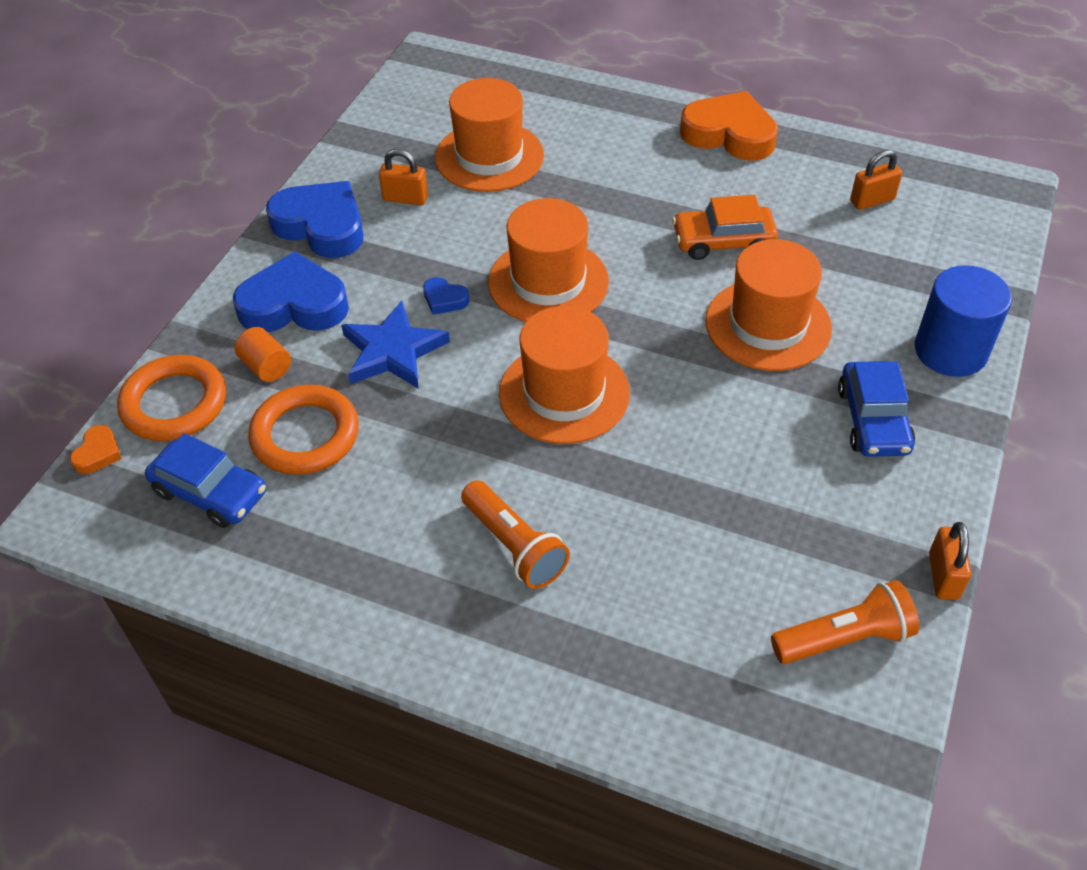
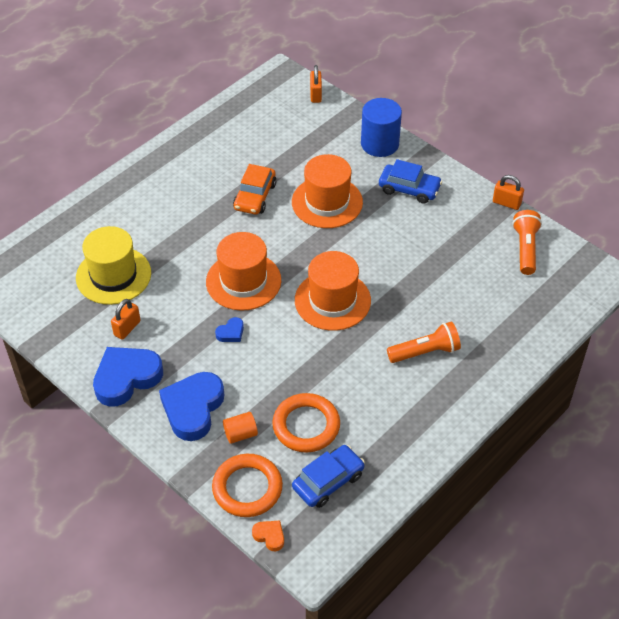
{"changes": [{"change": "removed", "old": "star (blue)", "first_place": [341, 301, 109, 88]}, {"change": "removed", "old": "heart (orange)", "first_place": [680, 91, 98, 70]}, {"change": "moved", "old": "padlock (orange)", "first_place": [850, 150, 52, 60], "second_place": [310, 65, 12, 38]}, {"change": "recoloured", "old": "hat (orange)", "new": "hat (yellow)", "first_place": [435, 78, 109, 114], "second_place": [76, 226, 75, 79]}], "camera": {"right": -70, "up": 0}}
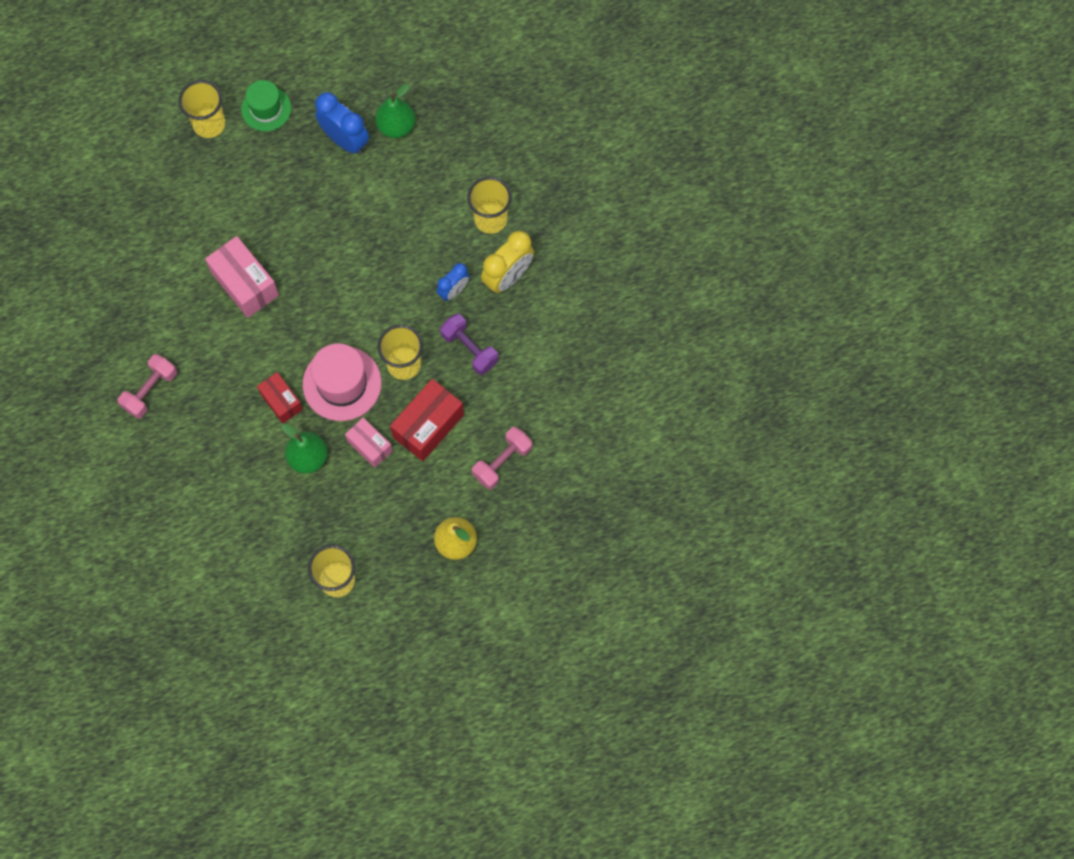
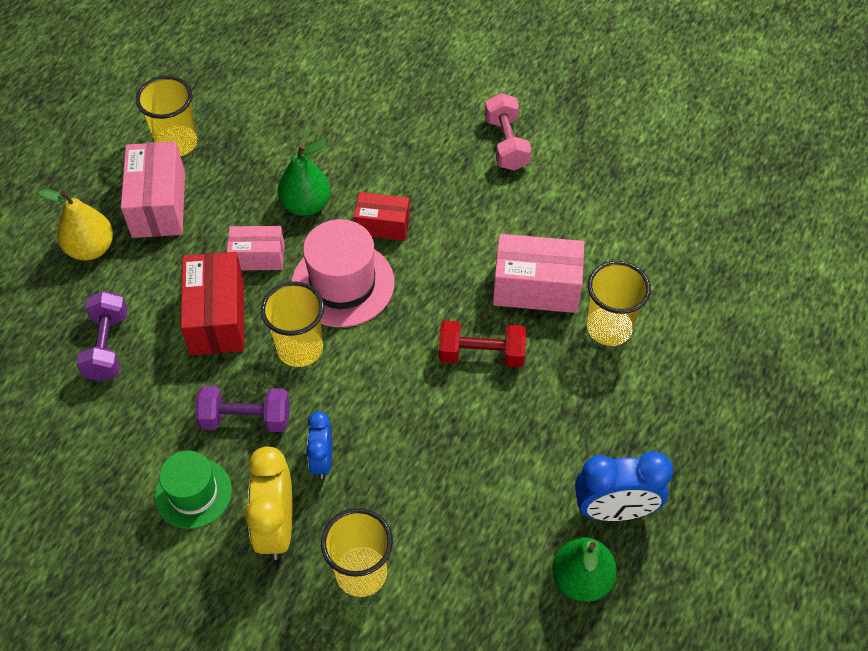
{"changes": [{"change": "added", "new": "box (pink)", "second_place": [121, 142, 64, 96]}, {"change": "added", "new": "dumbbell (red)", "second_place": [439, 321, 87, 46]}, {"change": "moved", "old": "cup (yellow)", "first_place": [179, 80, 46, 58], "second_place": [587, 261, 64, 85]}, {"change": "moved", "old": "hat (green)", "first_place": [241, 80, 50, 52], "second_place": [155, 450, 77, 79]}, {"change": "recoloured", "old": "dumbbell (pink)", "new": "dumbbell (purple)", "first_place": [472, 427, 60, 63], "second_place": [76, 291, 51, 91]}], "camera": {"right": 135, "up": -15}}
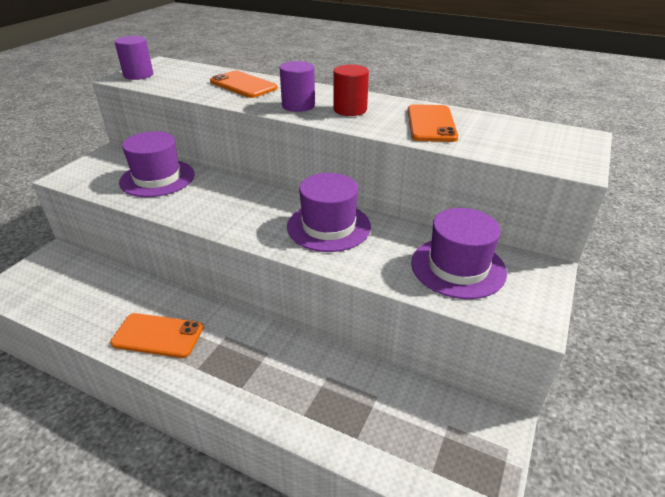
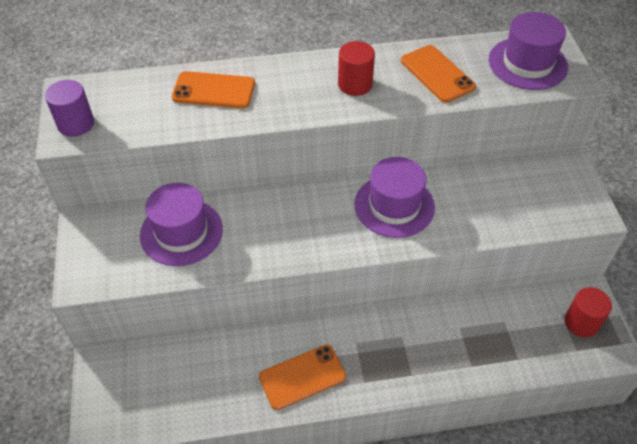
{"changes": [{"change": "removed", "old": "cylinder (purple)", "first_place": [280, 61, 35, 51]}, {"change": "added", "new": "cylinder (red)", "second_place": [565, 287, 47, 50]}, {"change": "moved", "old": "hat (purple)", "first_place": [411, 208, 96, 91], "second_place": [489, 12, 79, 78]}], "camera": {"right": -35, "up": 15}}
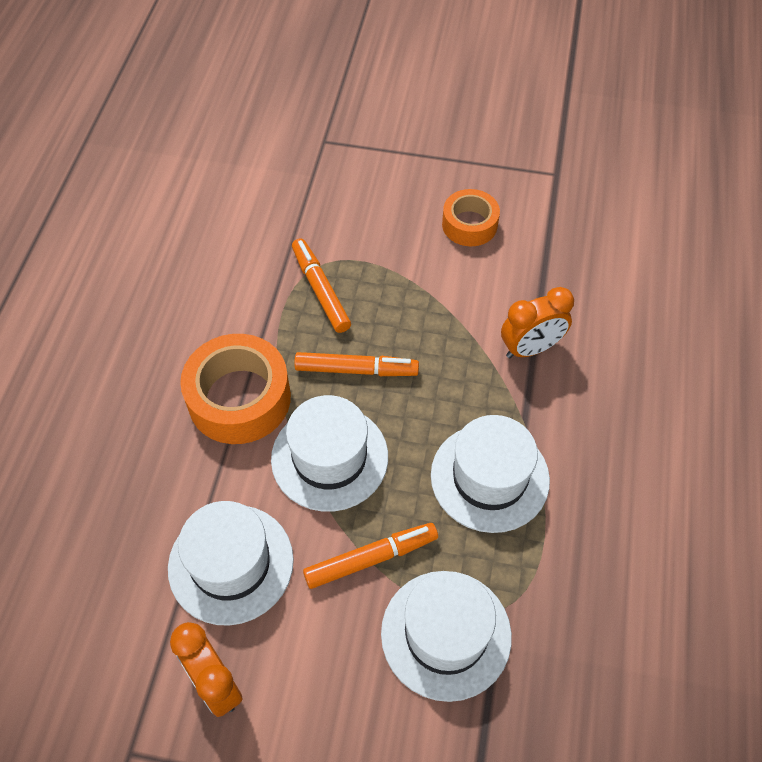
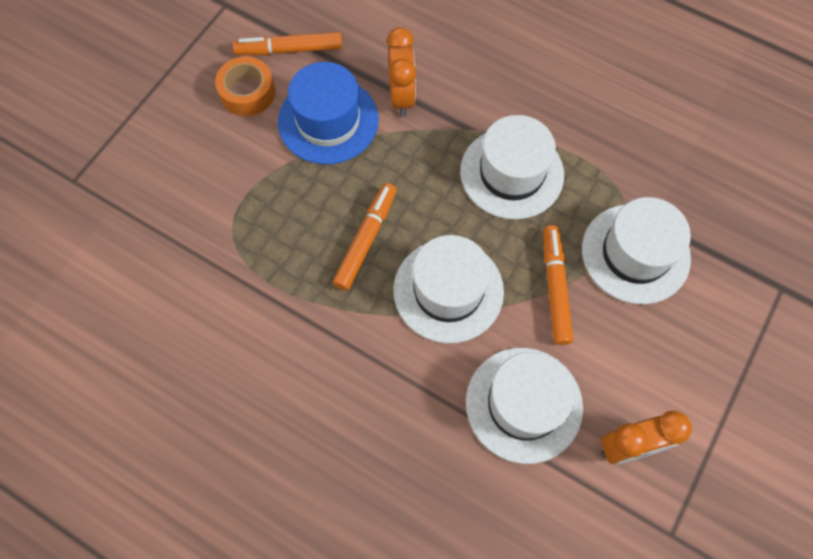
{"changes": [{"change": "removed", "old": "tape (orange)", "first_place": [180, 334, 111, 110]}, {"change": "added", "new": "hat (blue)", "second_place": [278, 62, 101, 102]}, {"change": "moved", "old": "marker (orange)", "first_place": [292, 239, 59, 94], "second_place": [233, 32, 109, 23]}], "camera": {"right": -70, "up": 10}}
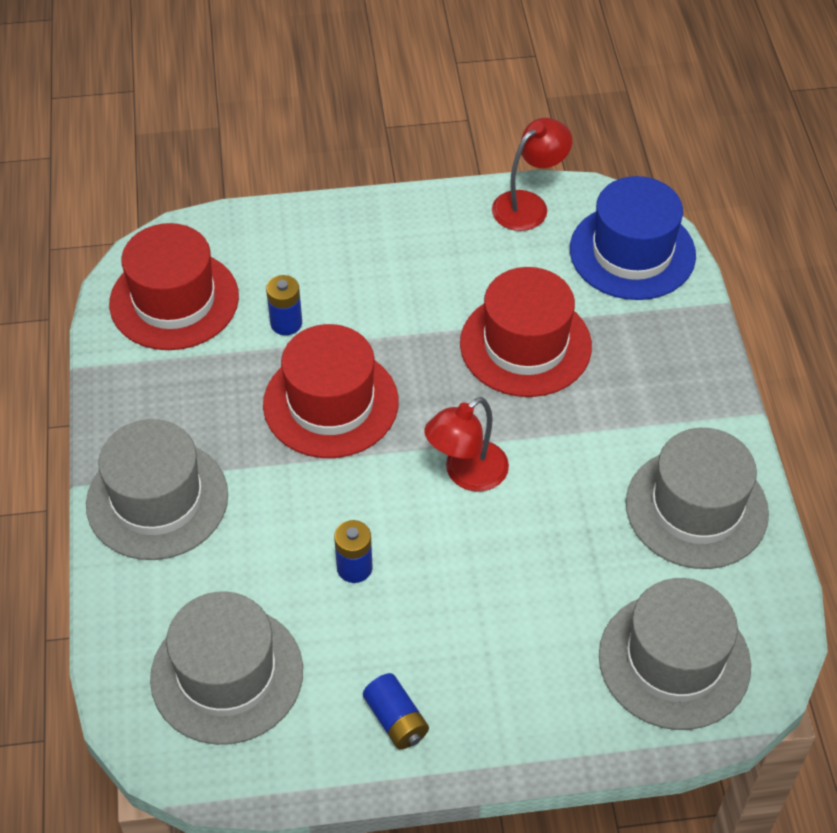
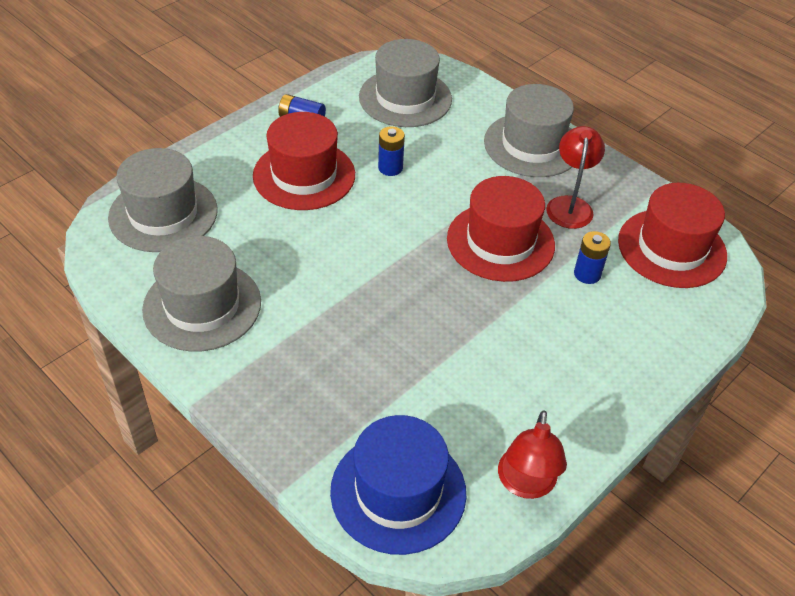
{"changes": [{"change": "moved", "old": "lamp (red)", "first_place": [424, 397, 85, 95], "second_place": [546, 126, 59, 103]}, {"change": "moved", "old": "hat (red)", "first_place": [460, 267, 132, 130], "second_place": [253, 112, 102, 98]}], "camera": {"right": 140, "up": -5}}
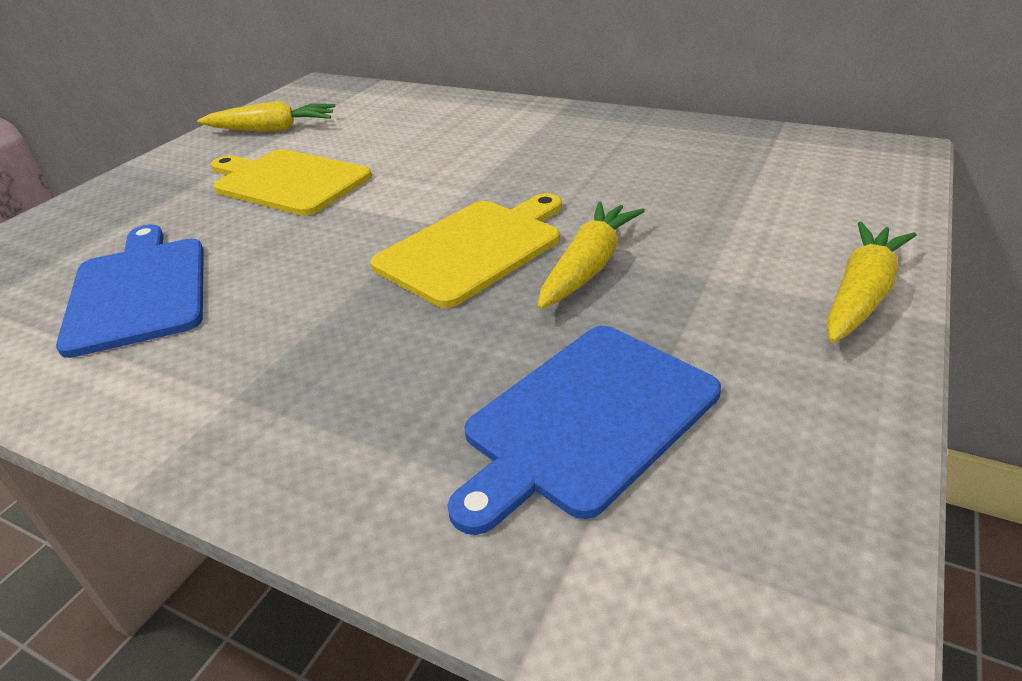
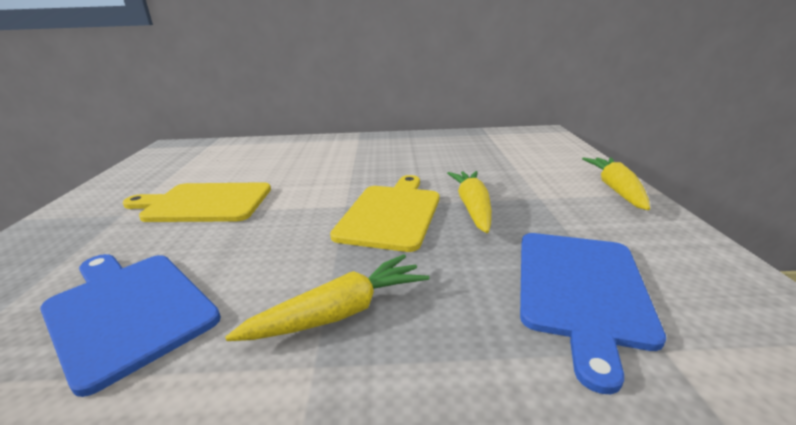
{"changes": [{"change": "moved", "old": "carrot (yellow)", "first_place": [197, 101, 139, 31], "second_place": [225, 255, 204, 86]}], "camera": {"right": -30, "up": -10}}
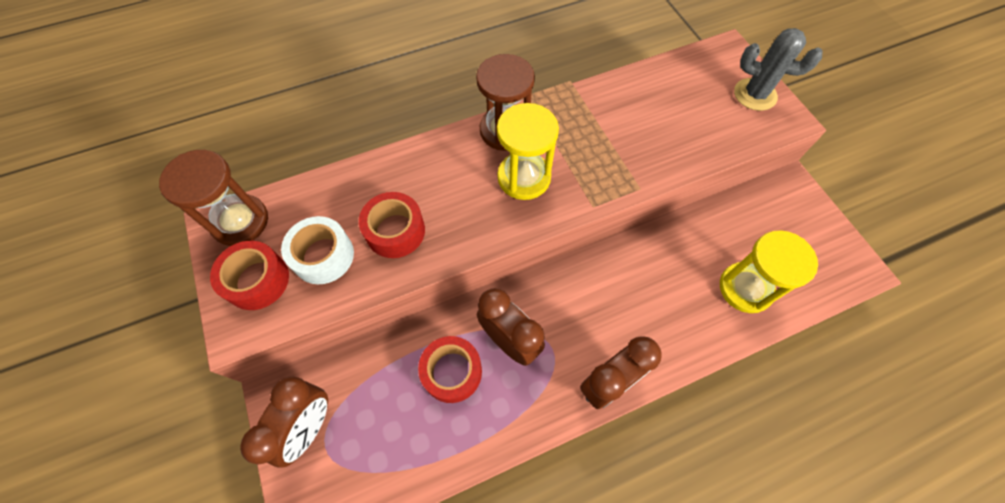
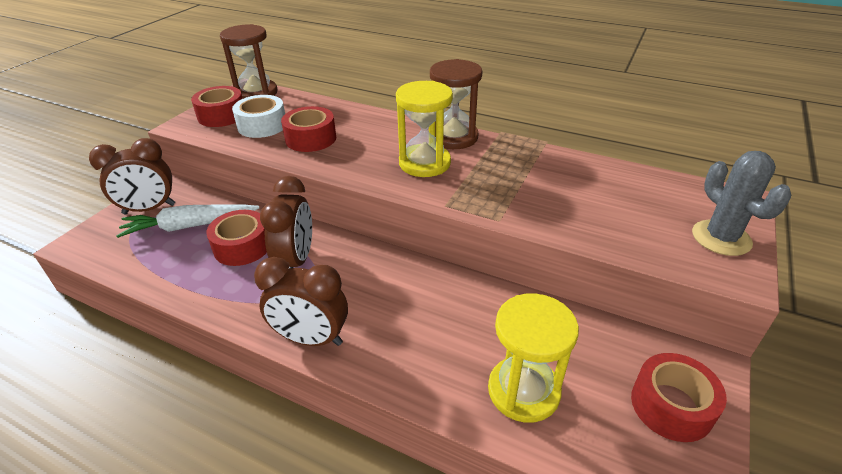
{"changes": [{"change": "added", "new": "carrot (white)", "second_place": [116, 204, 143, 34]}, {"change": "added", "new": "tape (red)", "second_place": [631, 353, 96, 89]}], "camera": {"right": 50, "up": -25}}
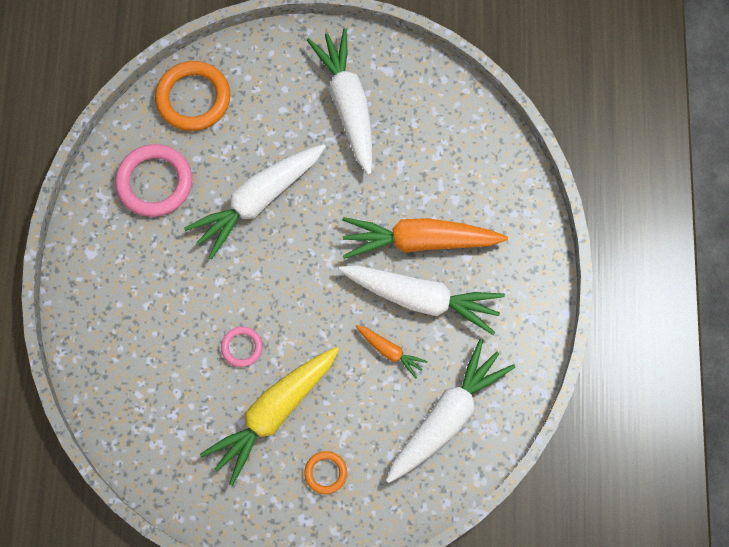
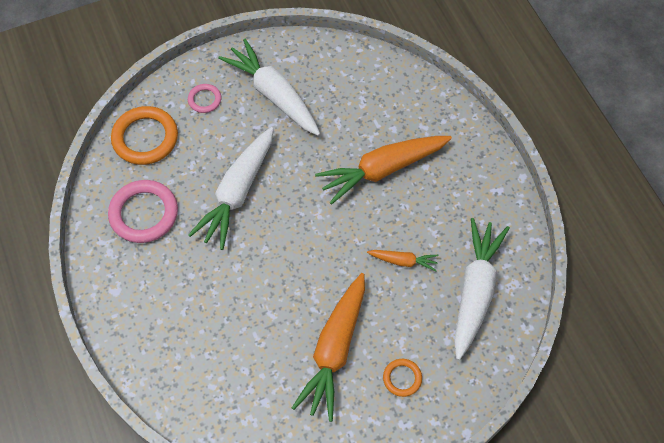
{"changes": [{"change": "removed", "old": "carrot (white)", "first_place": [338, 265, 167, 70]}, {"change": "moved", "old": "ring (pink)", "first_place": [221, 327, 42, 40], "second_place": [188, 84, 33, 29]}, {"change": "recoloured", "old": "carrot (yellow)", "new": "carrot (orange)", "first_place": [200, 347, 139, 139], "second_place": [292, 273, 73, 149]}], "camera": {"right": -25, "up": -10}}
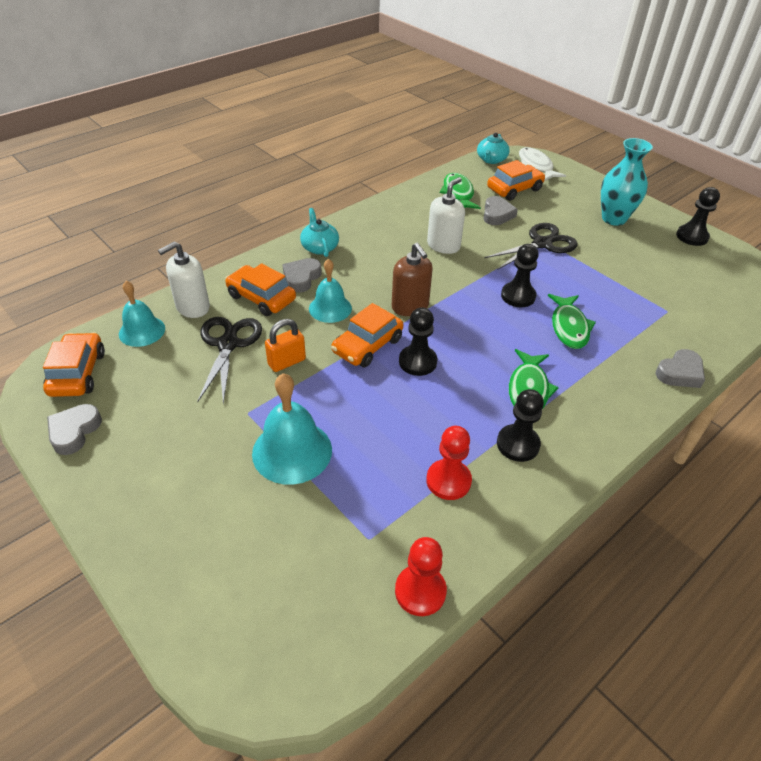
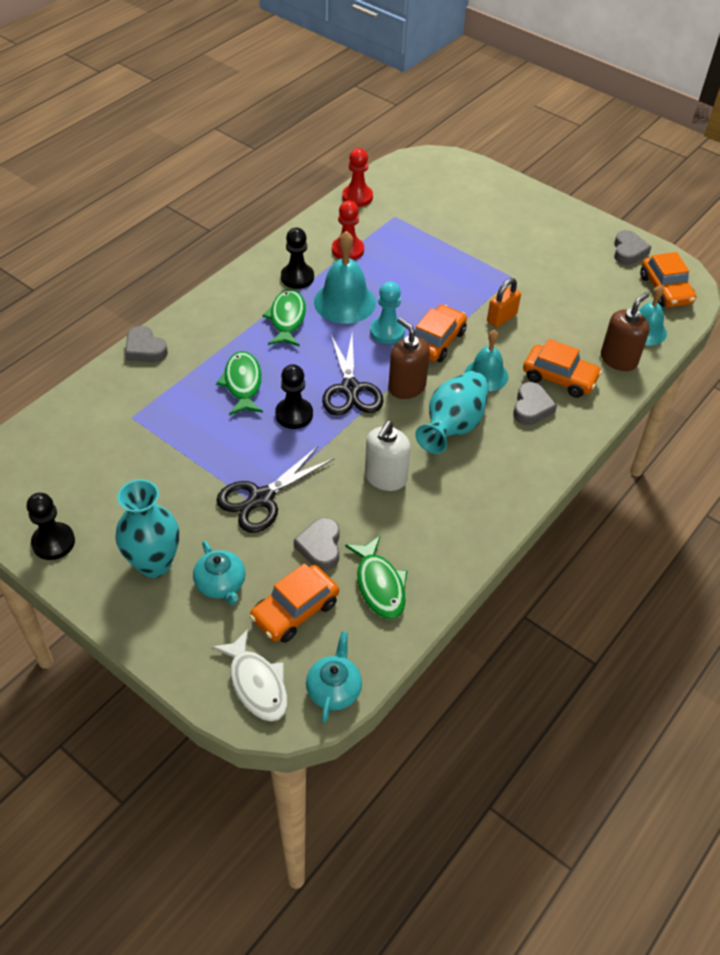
{"changes": [{"change": "added", "new": "vase (turquoise)", "second_place": [415, 371, 74, 83]}, {"change": "moved", "old": "scissors (black)", "first_place": [197, 317, 65, 87], "second_place": [322, 335, 62, 81]}, {"change": "moved", "old": "bell (turquoise)", "first_place": [252, 373, 80, 112], "second_place": [314, 231, 62, 93]}, {"change": "moved", "old": "teapot (turquoise)", "first_place": [300, 208, 39, 49], "second_place": [193, 541, 53, 64]}, {"change": "recoloured", "old": "soap dispenser (white)", "new": "soap dispenser (brown)", "first_place": [158, 242, 52, 76], "second_place": [601, 292, 48, 79]}, {"change": "recoloured", "old": "pawn (black)", "new": "pawn (turquoise)", "first_place": [399, 308, 38, 68], "second_place": [370, 282, 35, 62]}, {"change": "turned", "old": "heart (grey)", "first_place": [656, 349, 49, 39], "second_place": [125, 326, 43, 36], "degrees": -90}], "camera": {"right": 170, "up": 5}}
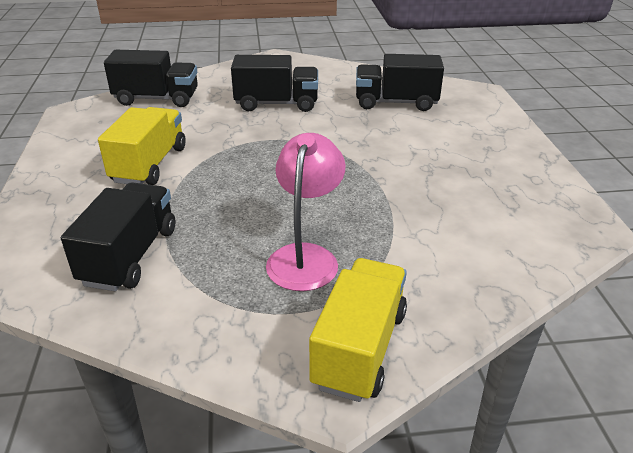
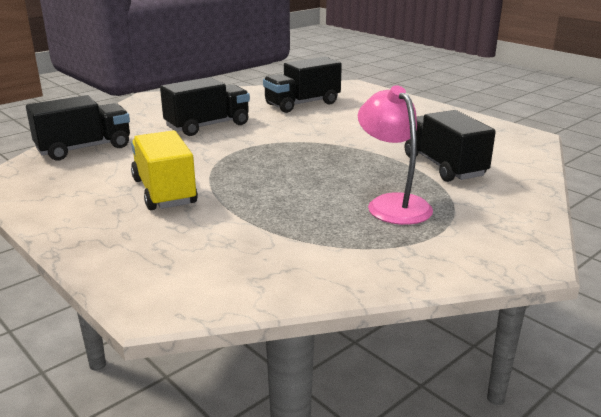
{"changes": [{"change": "removed", "old": "truck (yellow)", "first_place": [309, 258, 98, 144]}, {"change": "moved", "old": "truck (black)", "first_place": [61, 182, 115, 109], "second_place": [405, 110, 91, 72]}], "camera": {"right": -35, "up": -10}}
